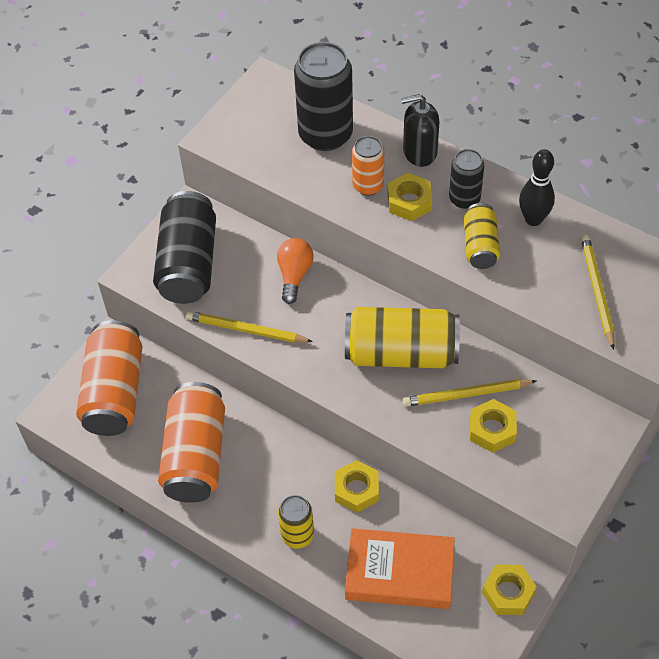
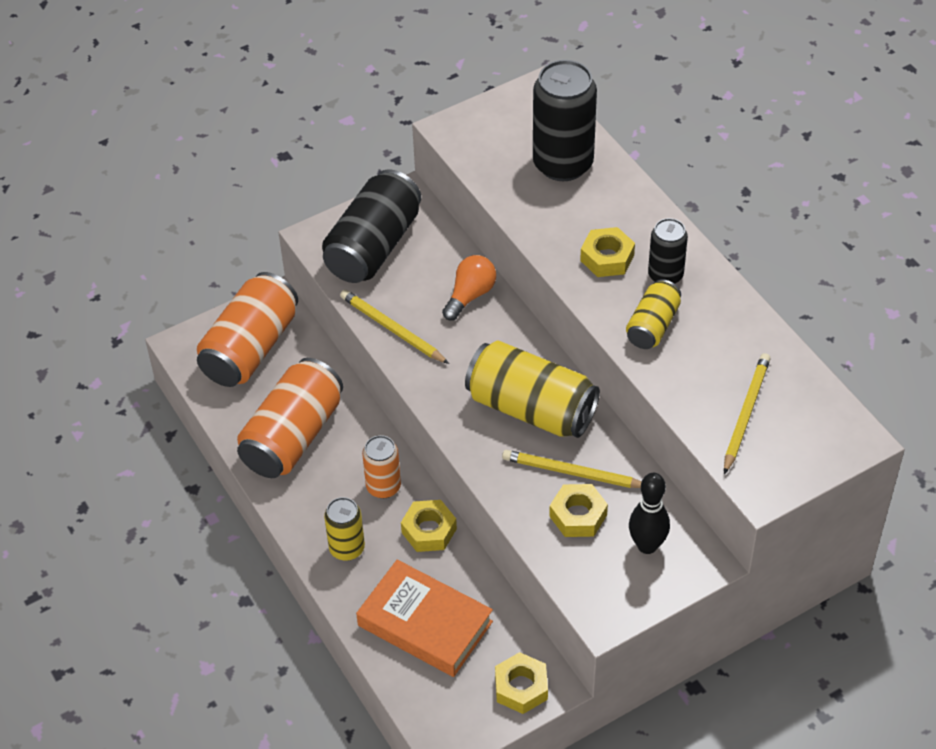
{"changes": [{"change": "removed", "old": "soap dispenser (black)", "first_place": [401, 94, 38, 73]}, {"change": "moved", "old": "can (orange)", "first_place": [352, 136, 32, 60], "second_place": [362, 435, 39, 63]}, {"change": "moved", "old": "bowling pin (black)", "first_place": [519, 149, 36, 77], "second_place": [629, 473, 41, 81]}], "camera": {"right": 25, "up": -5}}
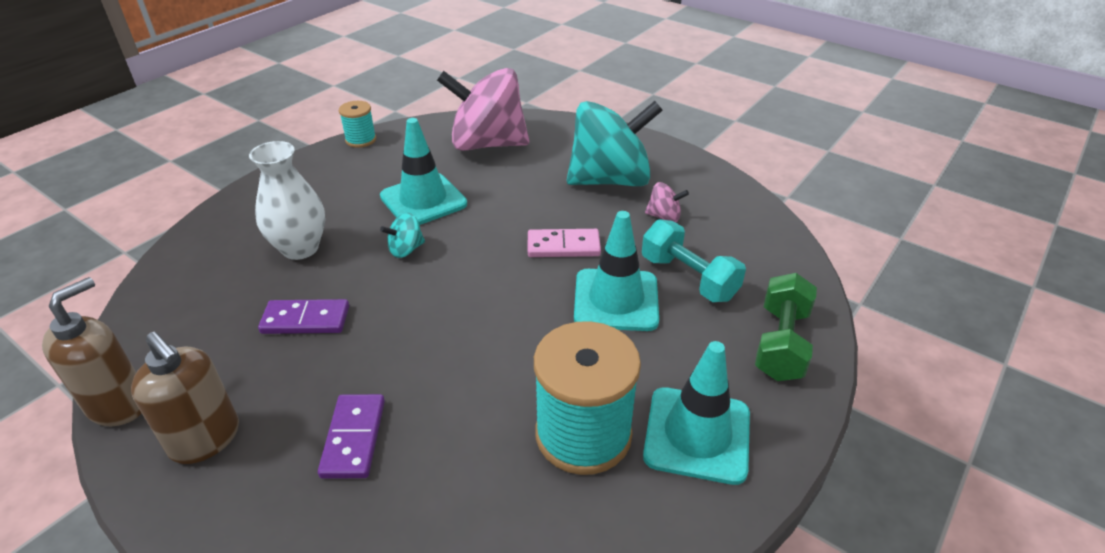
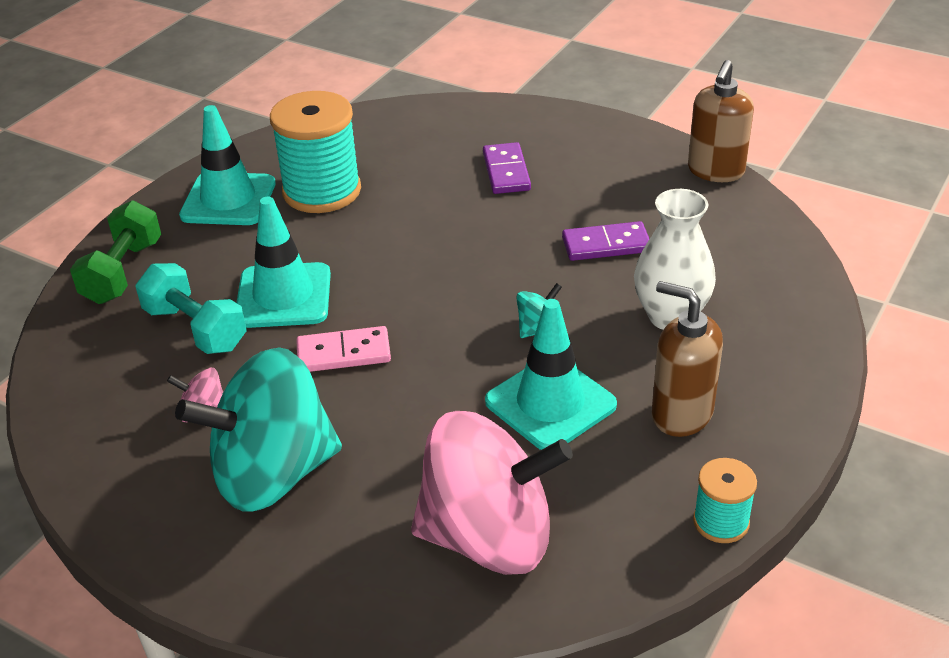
{"changes": [{"change": "moved", "old": "soap dispenser (brown)", "first_place": [131, 332, 108, 132], "second_place": [652, 281, 71, 156]}], "camera": {"right": 175, "up": 0}}
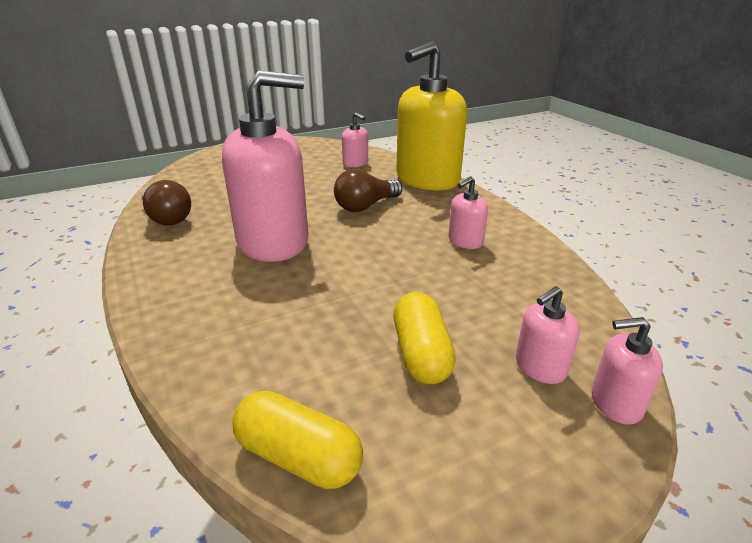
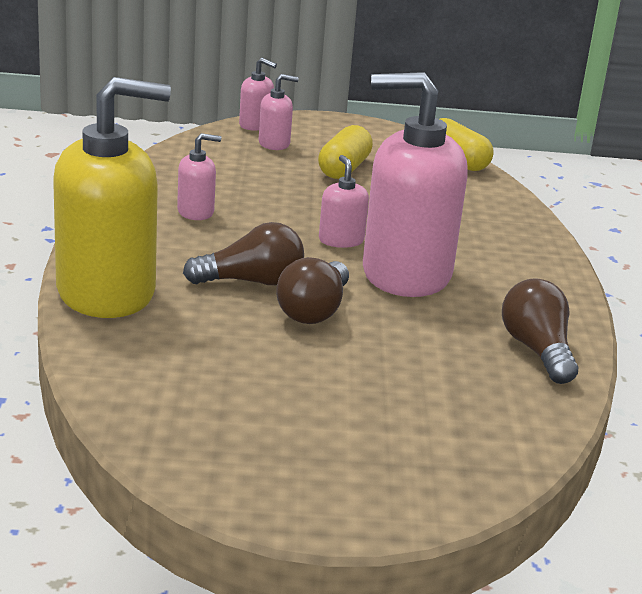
{"changes": [{"change": "added", "new": "light bulb (brown)", "second_place": [276, 257, 73, 67]}, {"change": "moved", "old": "soap dispenser (pink)", "first_place": [342, 112, 26, 55], "second_place": [319, 155, 50, 93]}], "camera": {"right": -155, "up": -5}}
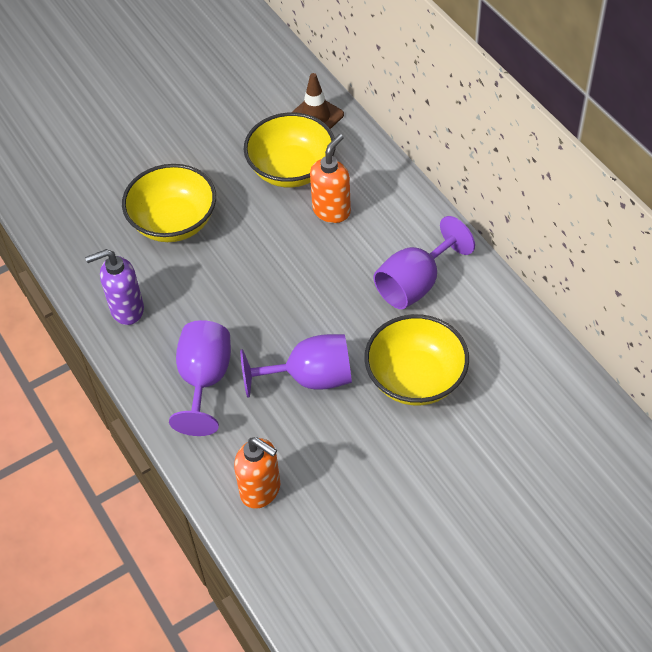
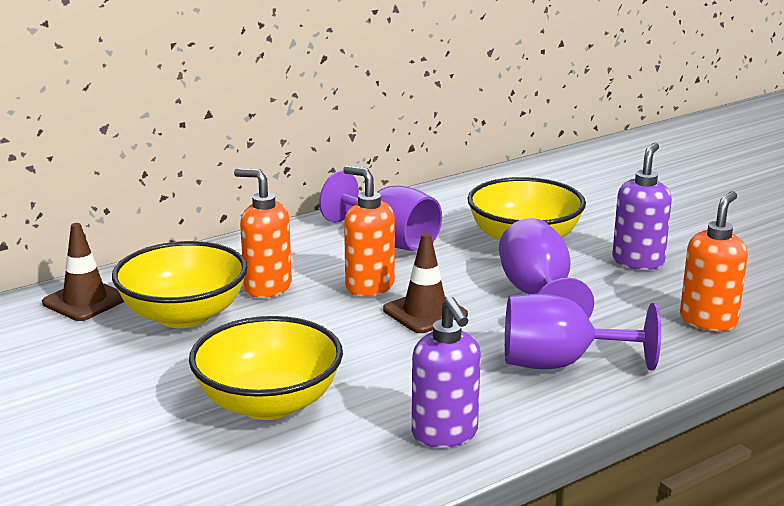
{"changes": [{"change": "added", "new": "soap dispenser (orange)", "second_place": [343, 166, 52, 130]}, {"change": "added", "new": "traffic cone (brown)", "second_place": [383, 233, 85, 100]}, {"change": "added", "new": "soap dispenser (purple)", "second_place": [612, 143, 60, 127]}], "camera": {"right": -95, "up": -30}}
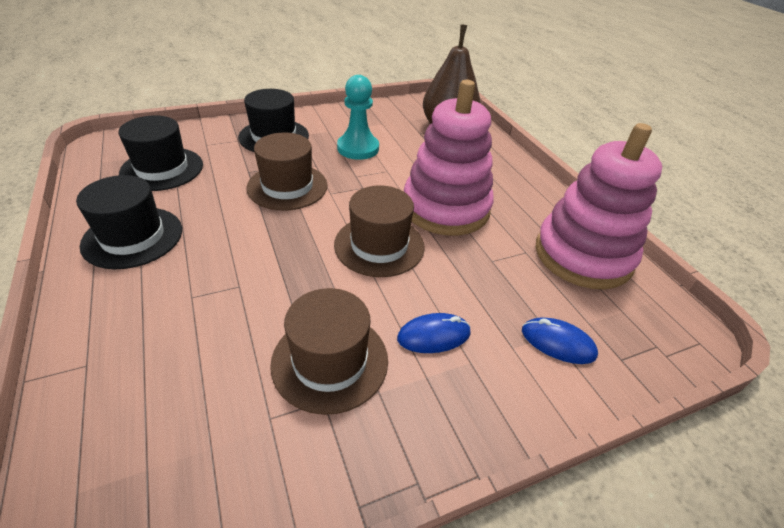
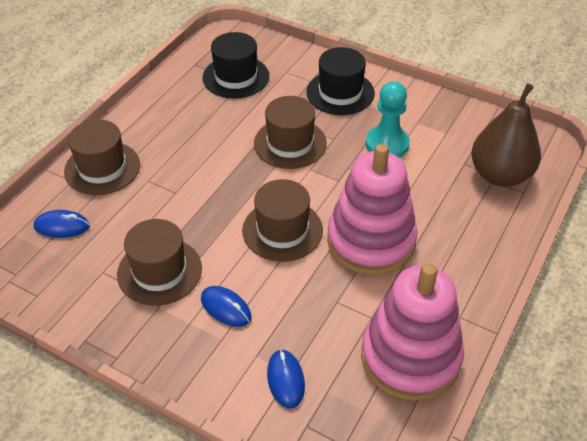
{"changes": [{"change": "removed", "old": "hat (black)", "first_place": [76, 175, 106, 94]}, {"change": "added", "new": "mouse (blue)", "second_place": [34, 210, 56, 28]}, {"change": "added", "new": "hat (brown)", "second_place": [64, 119, 76, 76]}], "camera": {"right": 55, "up": 5}}
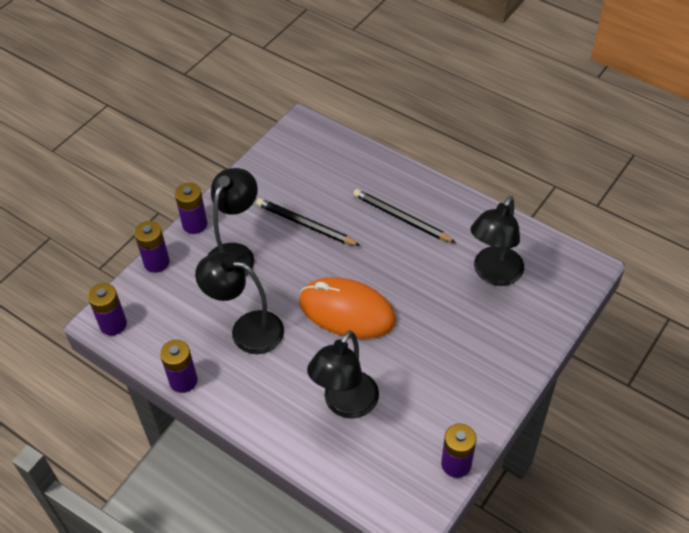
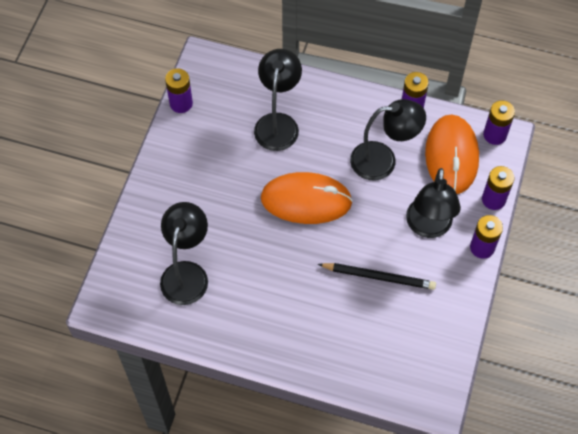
{"changes": [{"change": "removed", "old": "pencil (black)", "first_place": [353, 189, 103, 54]}, {"change": "added", "new": "mouse (orange)", "second_place": [425, 114, 54, 80]}], "camera": {"right": 160, "up": 10}}
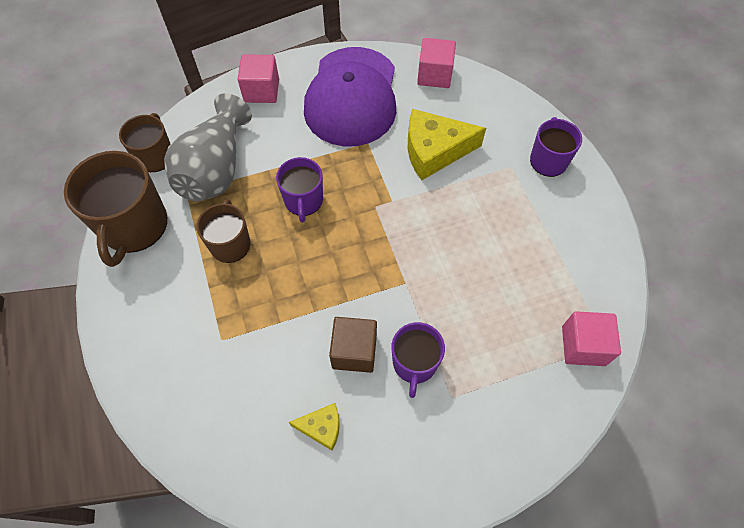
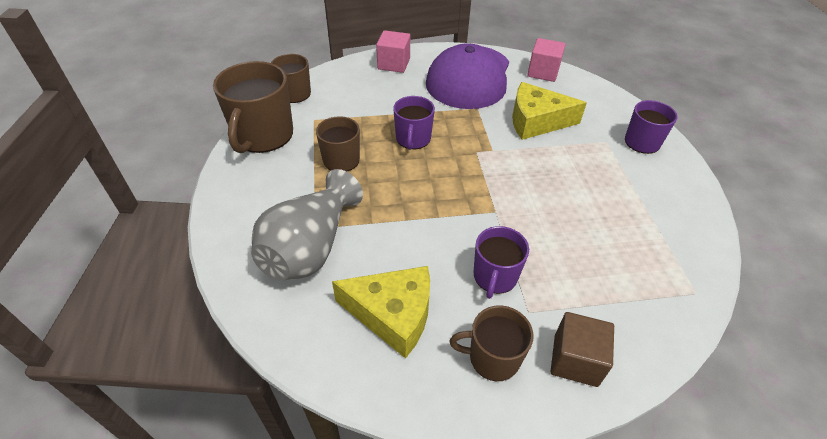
{"changes": [{"change": "removed", "old": "cube (pink)", "first_place": [562, 311, 59, 55]}, {"change": "added", "new": "mug (brown)", "second_place": [450, 305, 84, 76]}, {"change": "moved", "old": "vase (grey)", "first_place": [164, 93, 88, 108], "second_place": [251, 169, 112, 111]}, {"change": "moved", "old": "cube (brown)", "first_place": [329, 317, 48, 56], "second_place": [551, 312, 63, 75]}, {"change": "resized", "old": "cheese (yellow)", "first_place": [289, 403, 51, 48], "second_place": [332, 266, 98, 93], "factor": 1.92}], "camera": {"right": 10, "up": -15}}
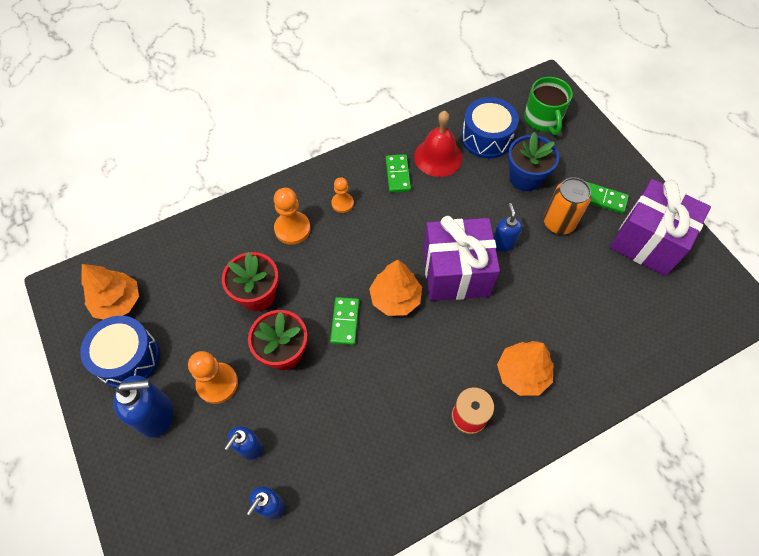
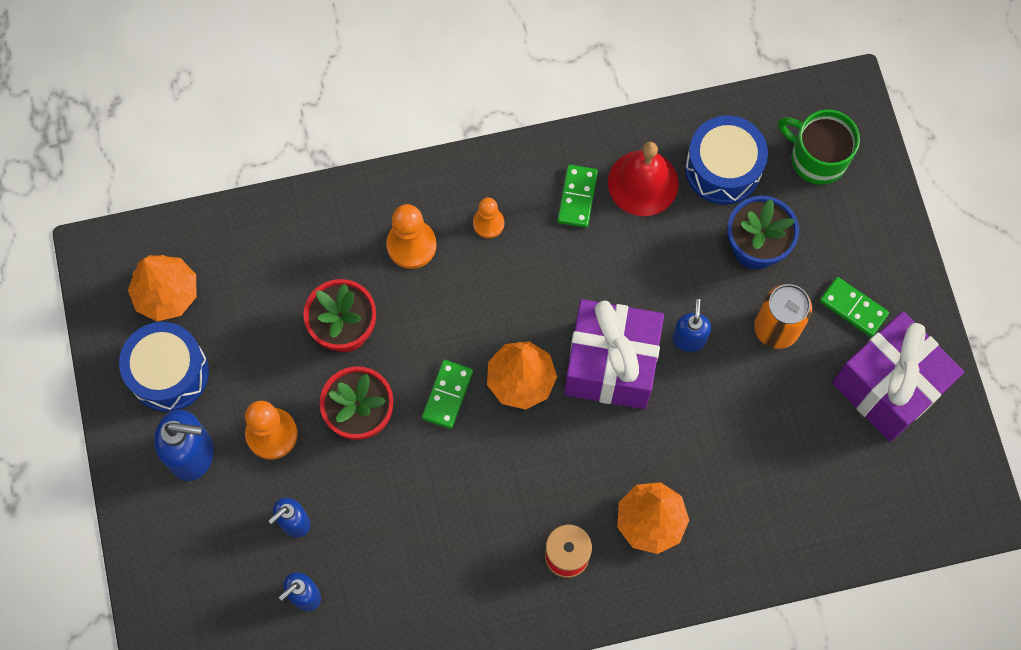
{"changes": [{"change": "turned", "old": "mug (green)", "first_place": [524, 77, 49, 58], "second_place": [778, 110, 82, 75], "degrees": 120}], "camera": {"right": 15, "up": 10}}
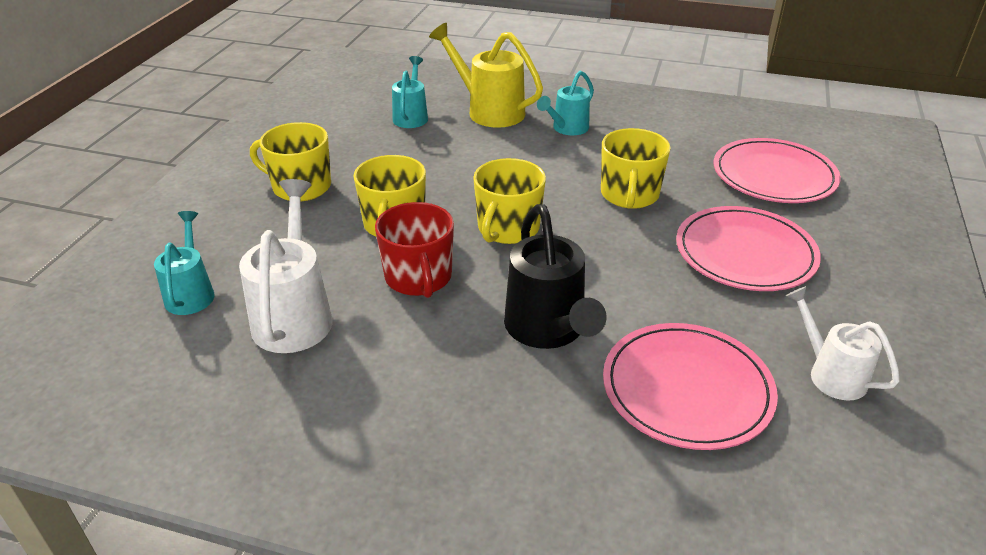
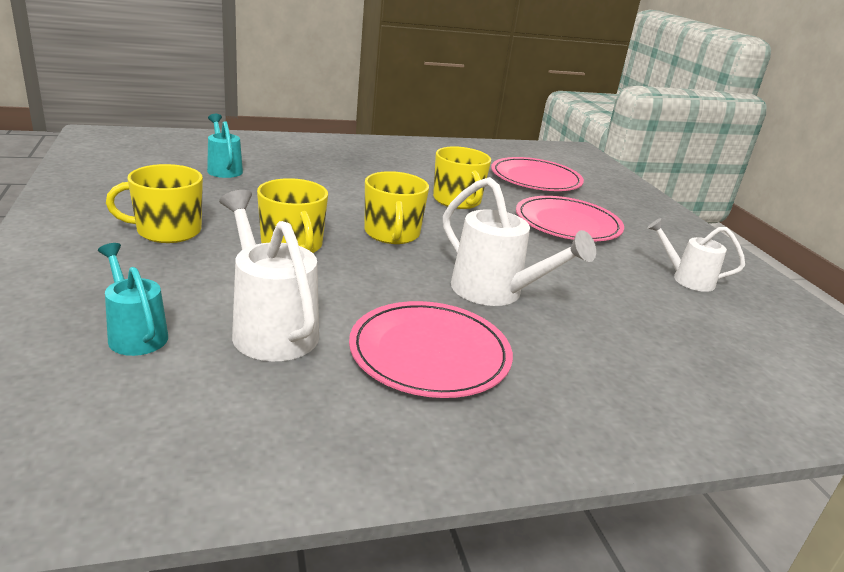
{"changes": [{"change": "removed", "old": "mug (red)", "first_place": [375, 202, 79, 96]}, {"change": "removed", "old": "watering can (yellow)", "first_place": [429, 23, 114, 105]}, {"change": "removed", "old": "watering can (turquoise)", "first_place": [537, 71, 57, 64]}, {"change": "moved", "old": "plate (pink)", "first_place": [603, 323, 175, 127], "second_place": [349, 301, 164, 97]}, {"change": "recoloured", "old": "watering can (black)", "new": "watering can (white)", "first_place": [504, 204, 103, 145], "second_place": [443, 177, 153, 129]}], "camera": {"right": -35, "up": -10}}
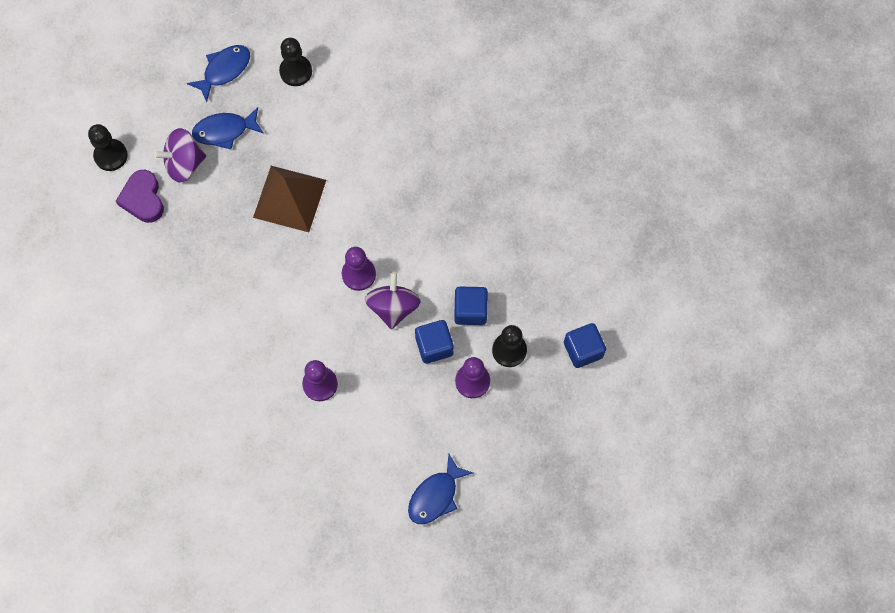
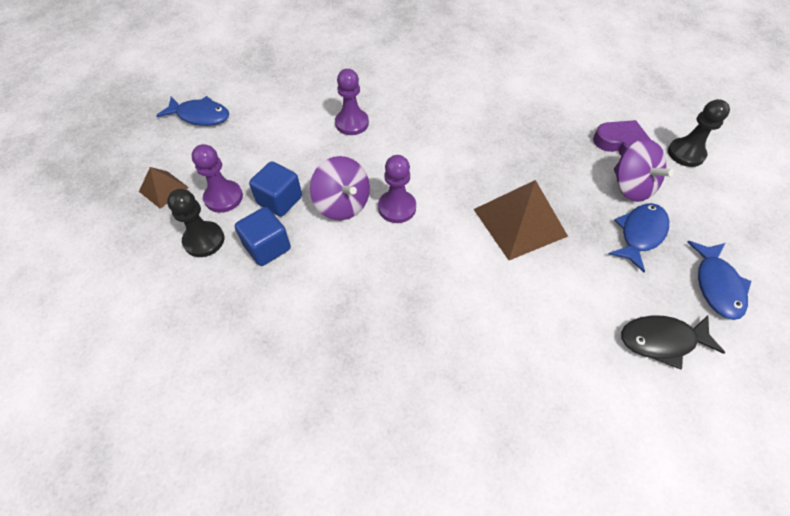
{"changes": [{"change": "removed", "old": "cube (blue)", "first_place": [564, 323, 42, 45]}, {"change": "added", "new": "pyramid (brown)", "second_place": [139, 167, 50, 42]}, {"change": "replaced", "old": "pawn (black)", "new": "fish (black)", "first_place": [279, 38, 33, 48], "second_place": [621, 315, 104, 54]}, {"change": "turned", "old": "spinning top (purple)", "first_place": [154, 128, 52, 54], "second_place": [614, 139, 60, 63], "degrees": 120}, {"change": "turned", "old": "fish (blue)", "first_place": [408, 454, 65, 70], "second_place": [156, 96, 73, 30], "degrees": 105}], "camera": {"right": 140, "up": -15}}
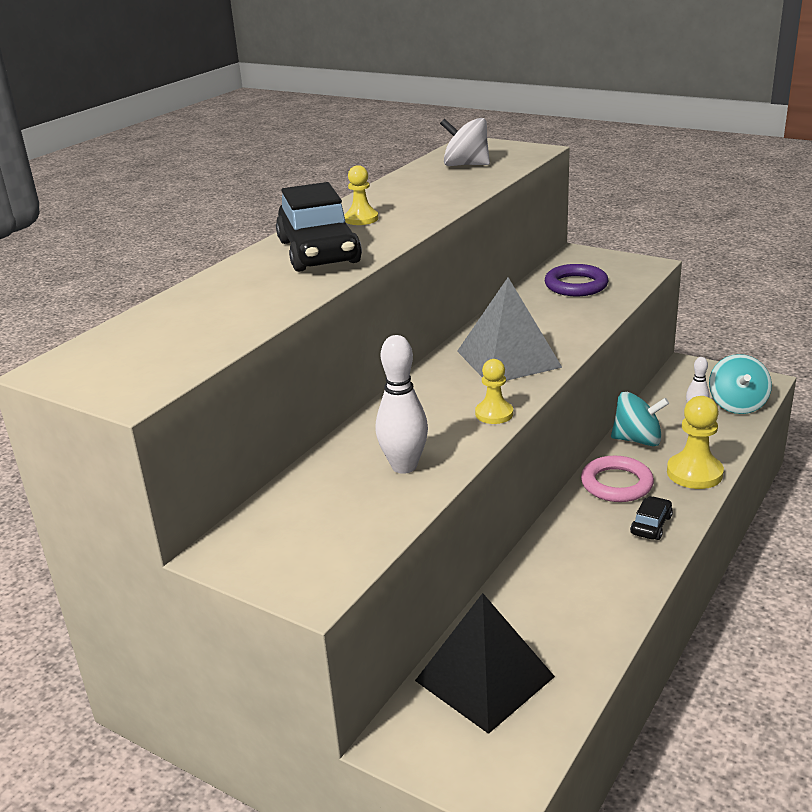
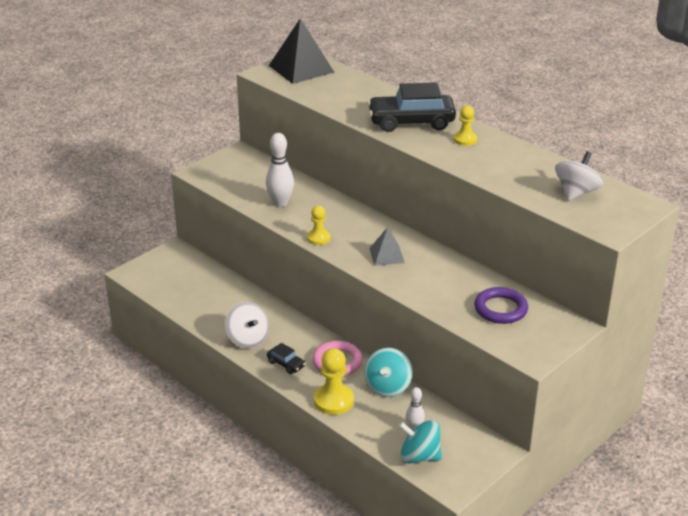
{"changes": [{"change": "added", "new": "spinning top (white)", "second_place": [225, 302, 44, 46]}, {"change": "moved", "old": "pyramid (black)", "first_place": [415, 593, 140, 141], "second_place": [269, 18, 65, 66]}, {"change": "resized", "old": "pyramid (grey)", "first_place": [457, 277, 105, 104], "second_place": [369, 227, 36, 39], "factor": 0.56}], "camera": {"right": 100, "up": 5}}
